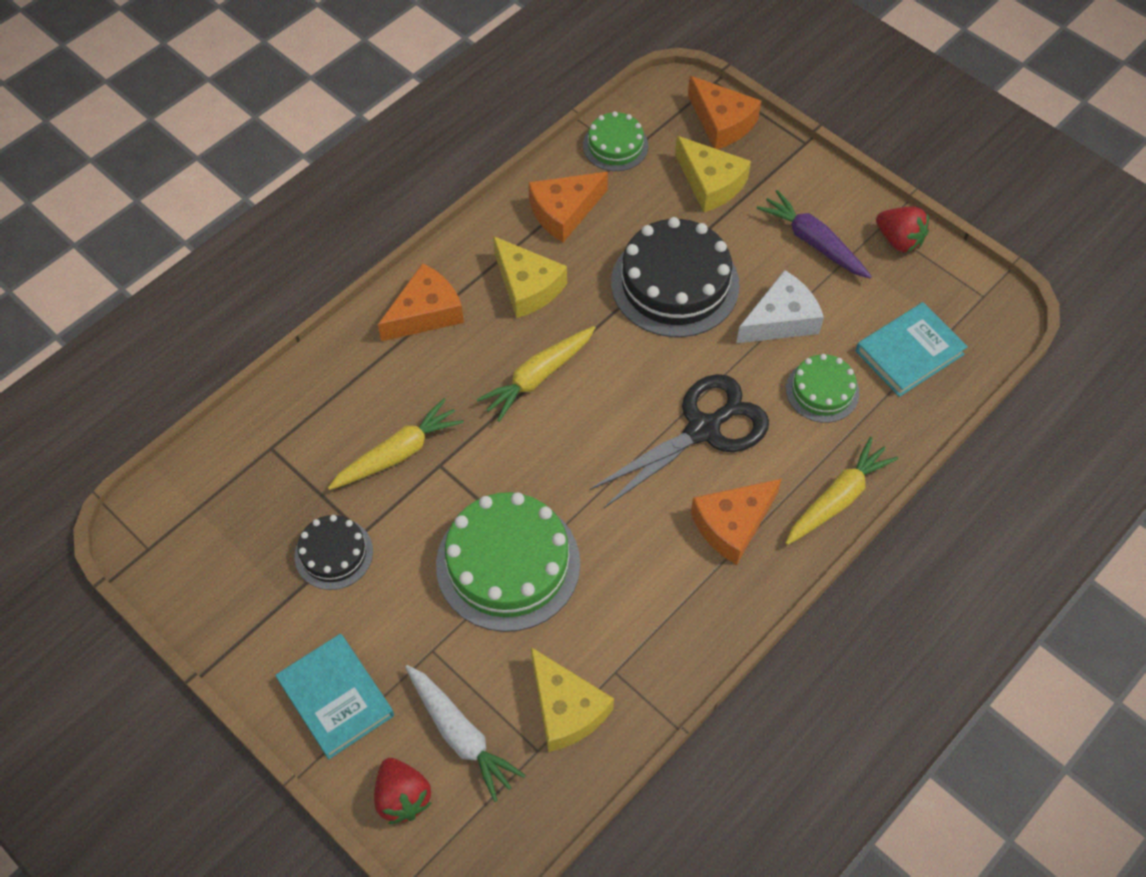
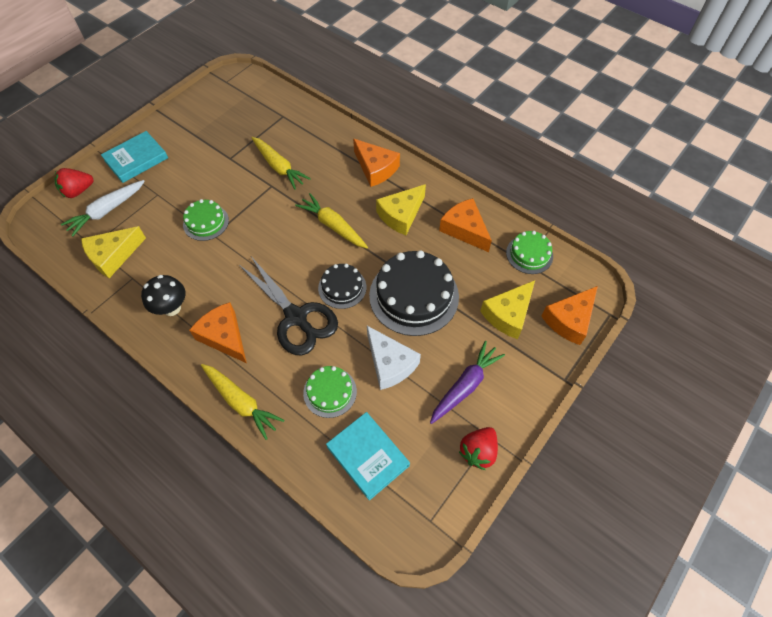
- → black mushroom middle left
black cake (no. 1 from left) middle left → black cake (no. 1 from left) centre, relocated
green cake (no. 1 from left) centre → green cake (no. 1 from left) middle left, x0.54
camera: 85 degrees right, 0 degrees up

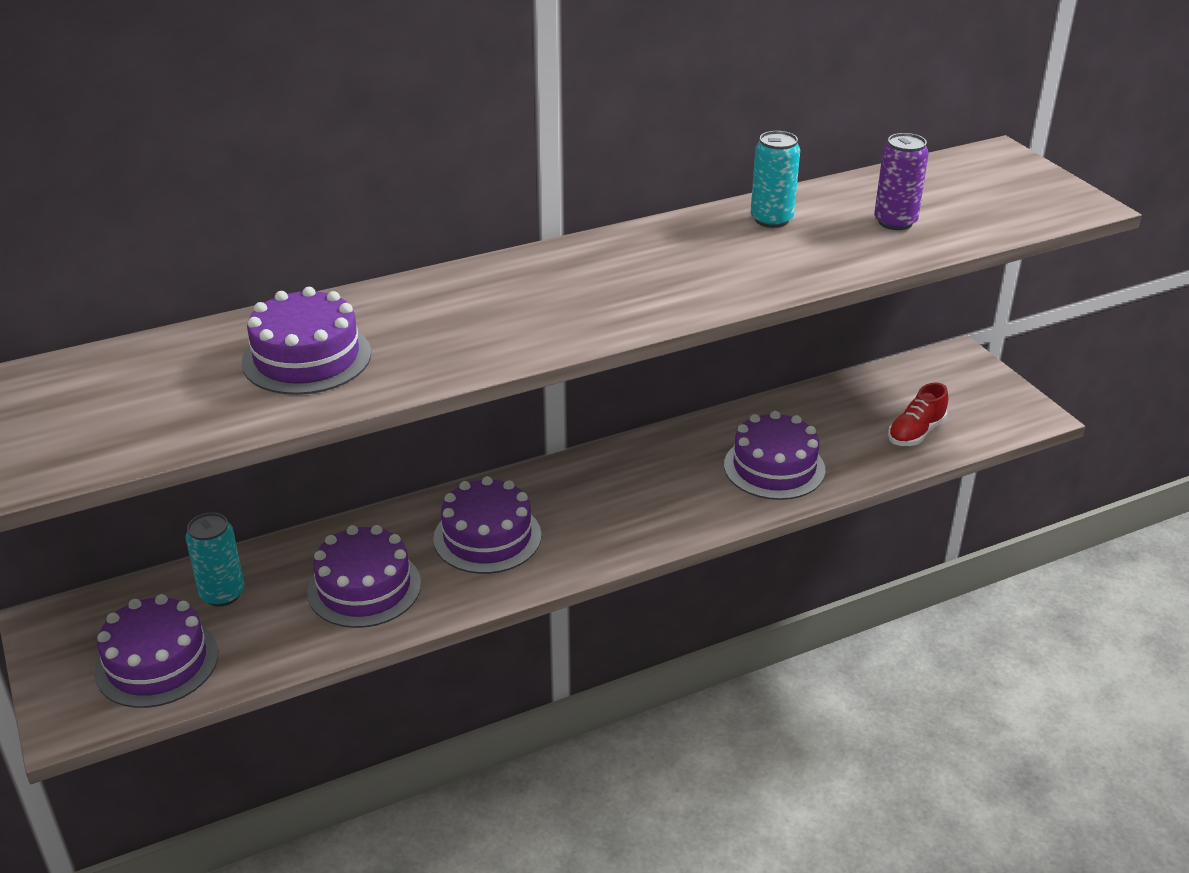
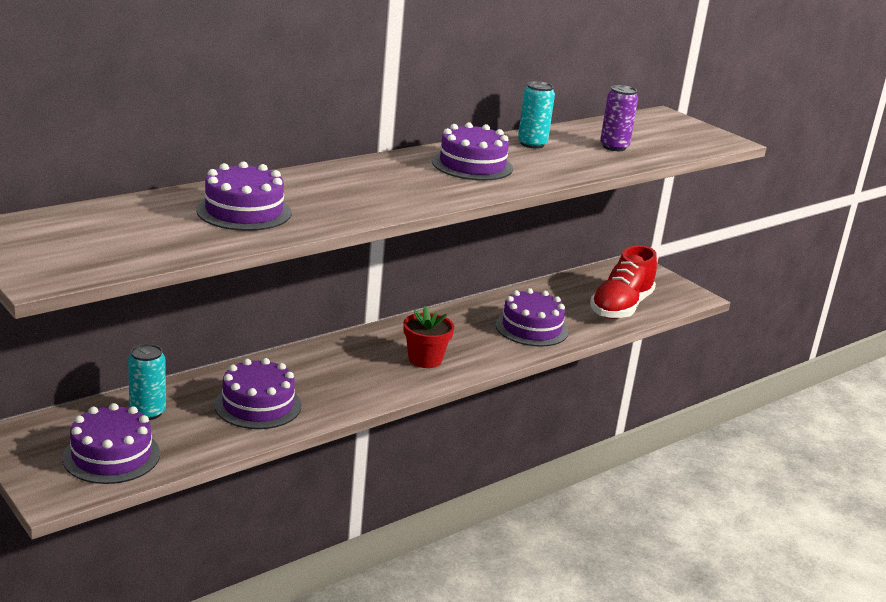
- → red flower pot centre
purple cake (no. 4 from left) centre → purple cake (no. 4 from left) top centre, relocated
red shoe middle right, x1.77
camera: 15 degrees left, 10 degrees down

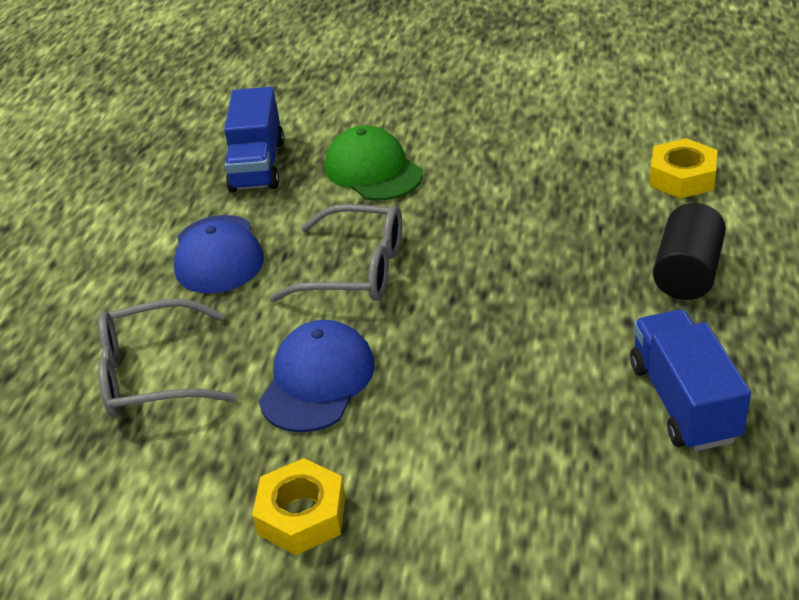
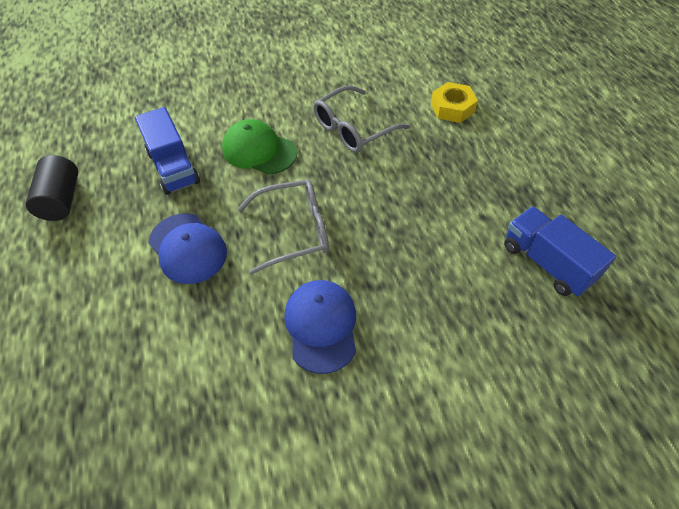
yellow nut (no. 1 from left) bottom centre → -
grey glasses (no. 1 from left in the first image) middle left → grey glasses (no. 2 from left) top centre, relocated
black cylinder middle right → black cylinder middle left, relocated
camera: 30 degrees left, 15 degrees up

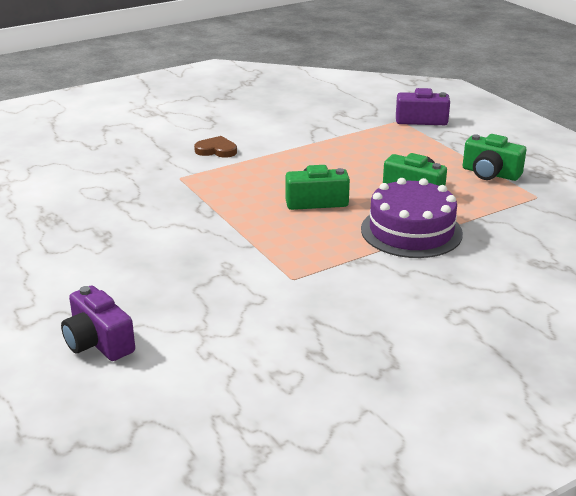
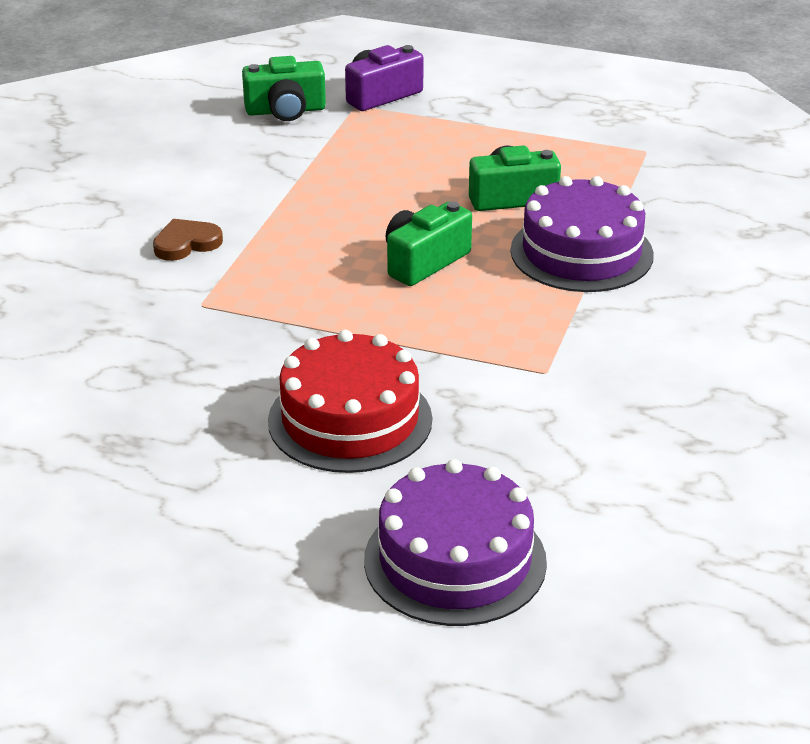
- → red cake centre
green camera (no. 3 from left in the first image) top right → green camera (no. 1 from left) top centre, relocated
purple camera (no. 1 from left) middle left → purple cake (no. 1 from left) bottom centre
camera: 40 degrees left, 5 degrees up

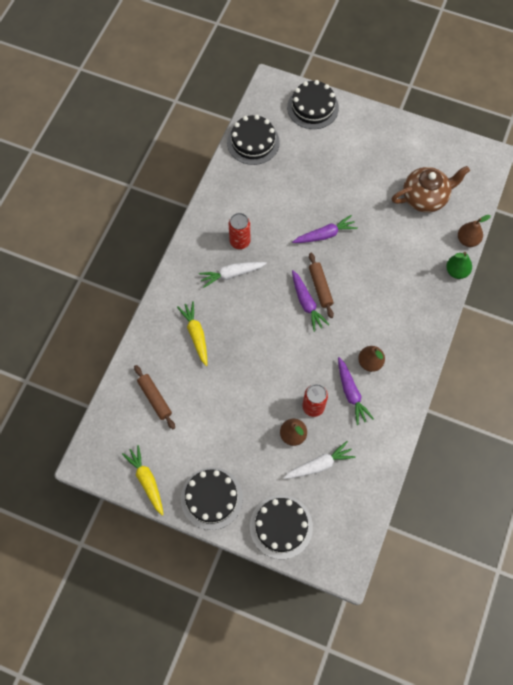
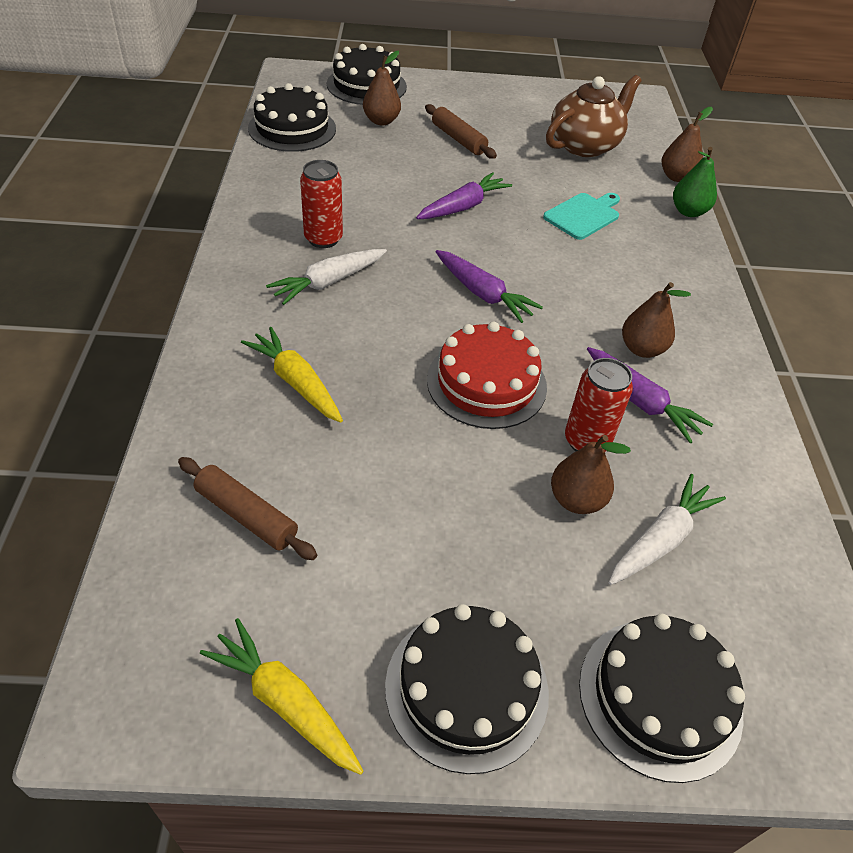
- → brown pear (no. 1 from left) top centre
- → red cake centre
- → turquoise cutting board top right
brown rolling pin (no. 2 from left) centre → brown rolling pin (no. 2 from left) top centre, relocated
camera: 25 degrees left, 20 degrees down

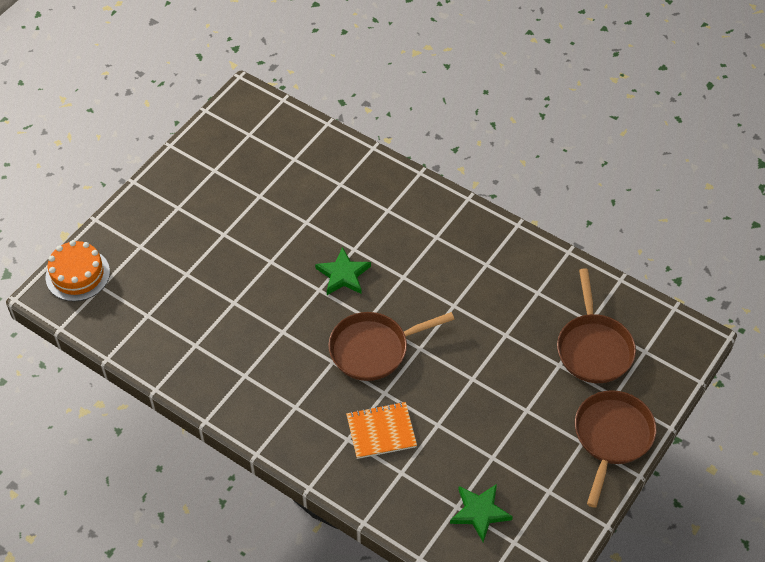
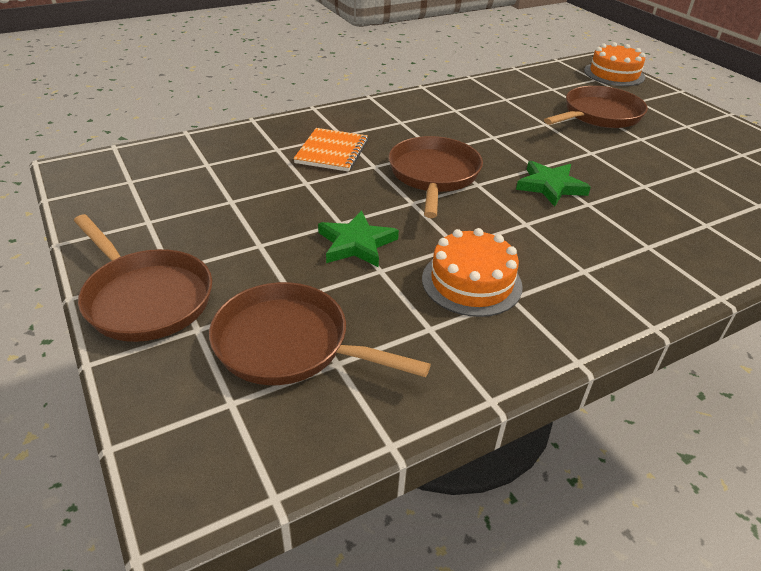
- → orange cake (no. 1 from left) centre
- → brown pan (no. 4 from left) top right
green star (no. 2 from left in the first image) bottom centre → green star (no. 1 from left) centre, relocated
camera: 115 degrees right, 15 degrees down

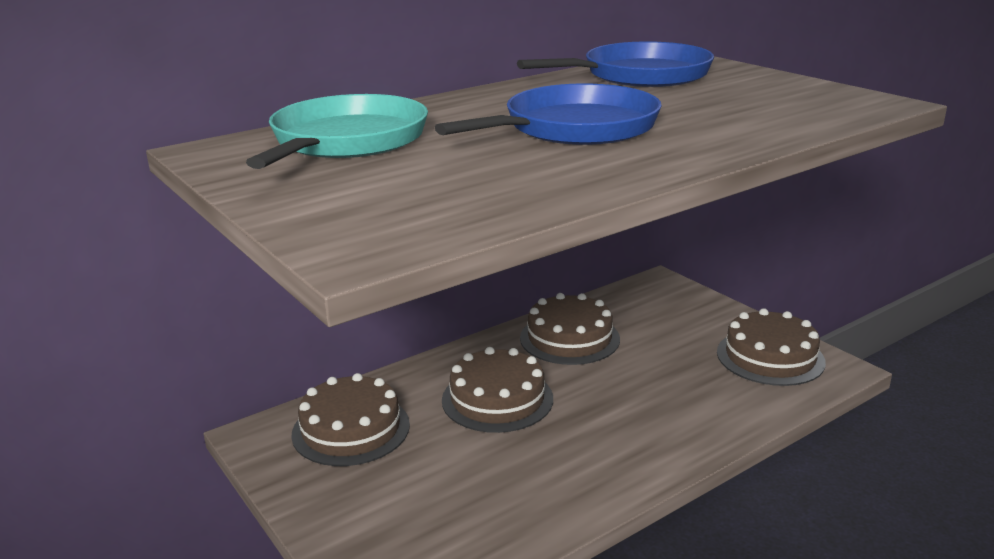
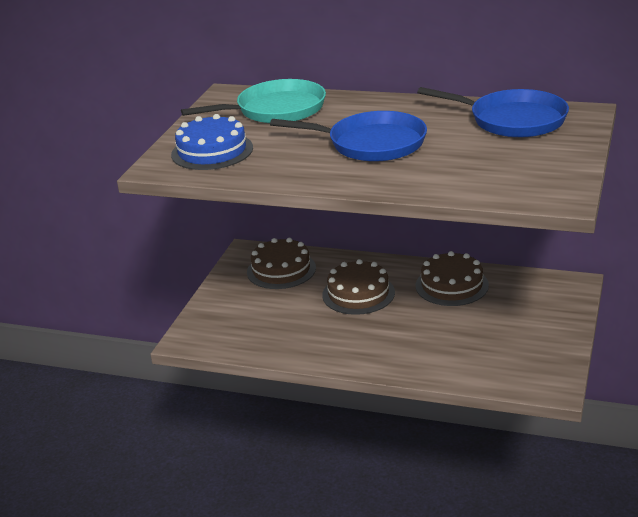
brown cake (no. 4 from left) middle right → -
- → blue cake top left
camera: 55 degrees right, 5 degrees up

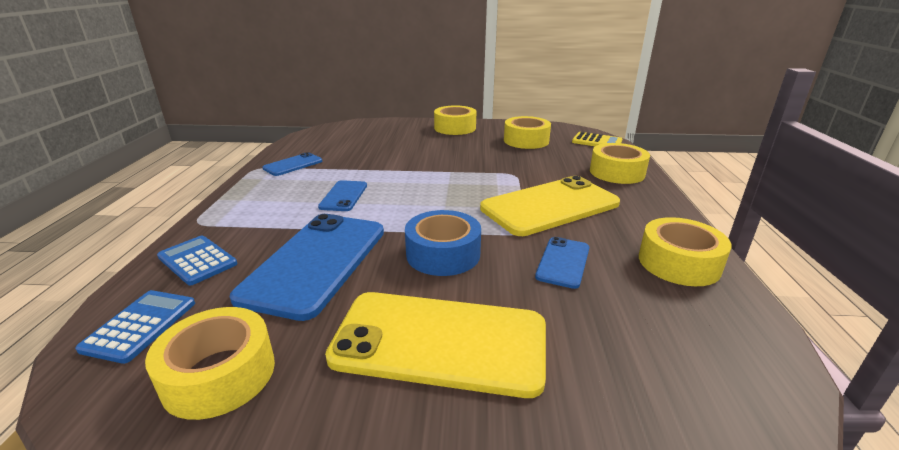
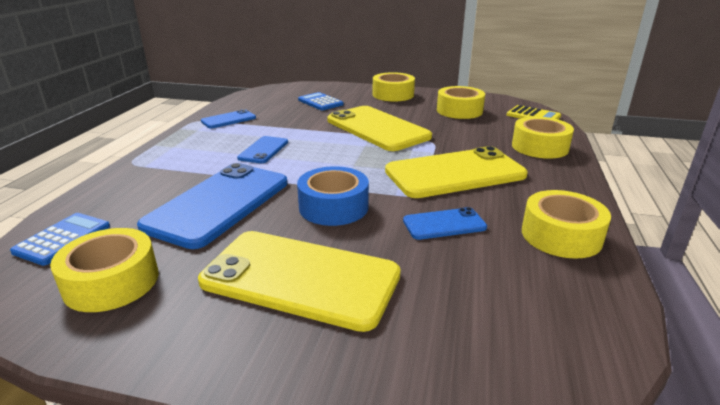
- → yellow phone (no. 2 from left) top centre
blue calculator (no. 2 from left) middle left → blue calculator (no. 2 from left) top centre, relocated
blue phone (no. 4 from left) centre, 45 degrees clockwise
camera: 10 degrees right, 0 degrees up

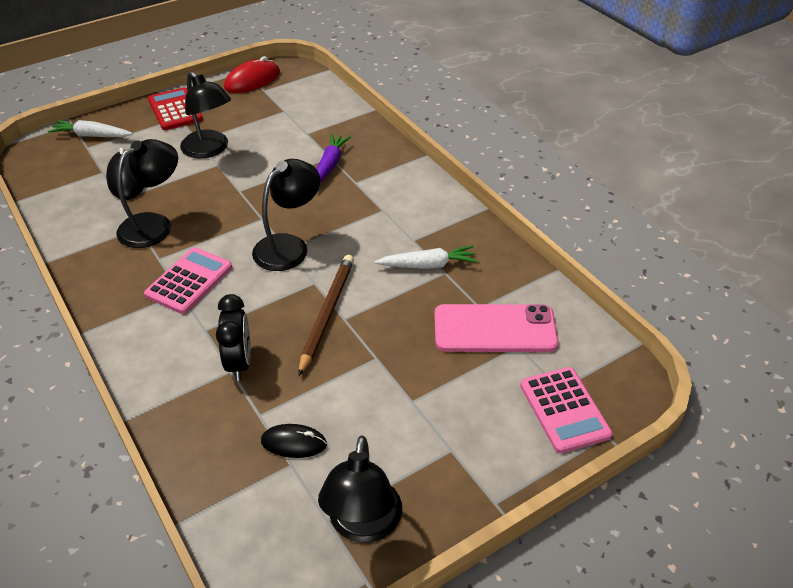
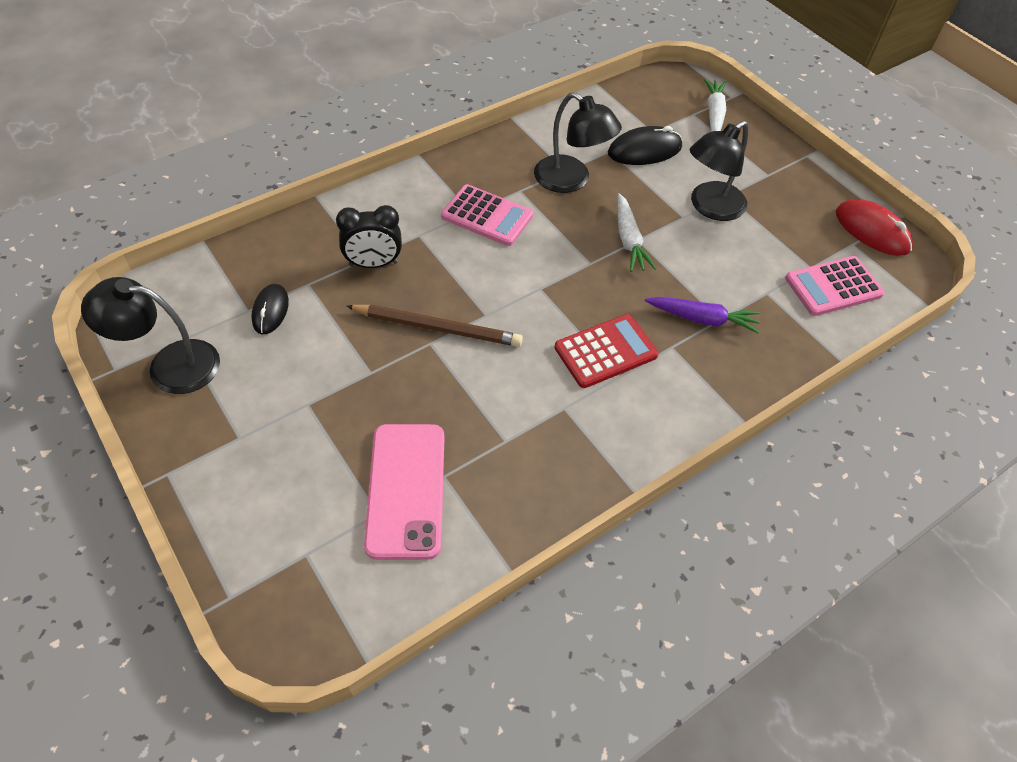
black lamp (no. 3 from left) centre → -
red calculator top left → red calculator centre, relocated
white carrot (no. 2 from left in the first image) centre → white carrot (no. 1 from left) top centre, relocated
pink calculator (no. 2 from left) bottom right → pink calculator (no. 2 from left) middle right, relocated
camera: 85 degrees right, 10 degrees up

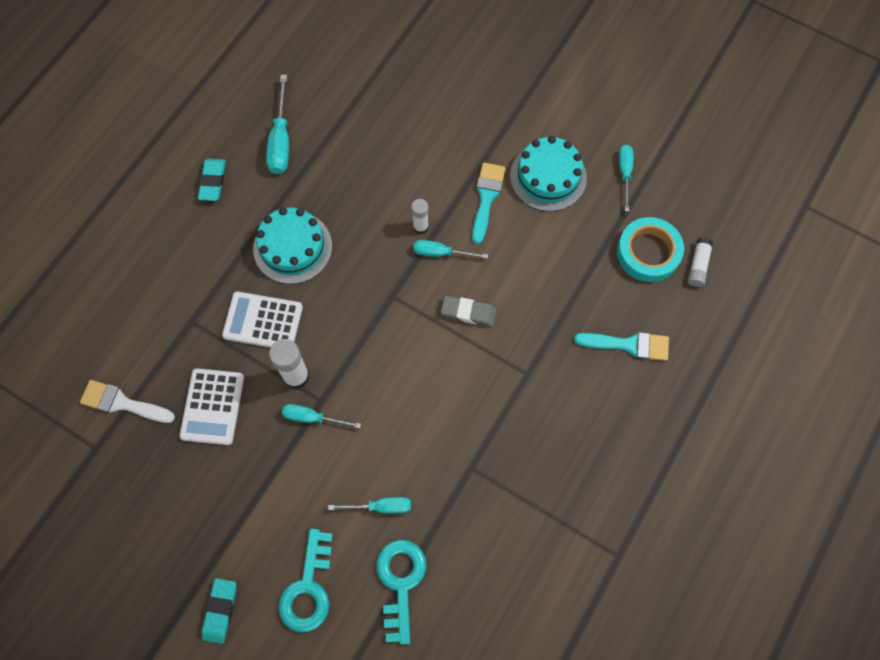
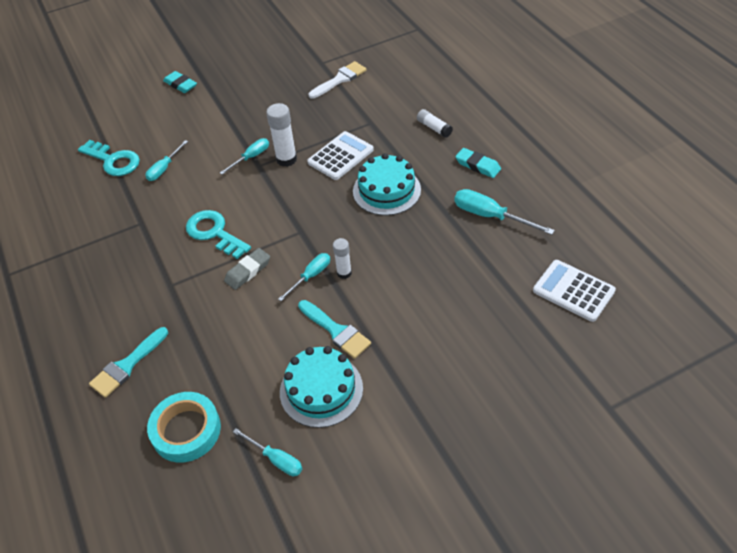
white calculator (no. 1 from left in the first image) middle left → white calculator (no. 2 from left) middle right, relocated
turquoise key (no. 1 from left in the first image) bottom centre → turquoise key (no. 2 from left) middle left, relocated
white glue stick (no. 3 from left) middle right → white glue stick (no. 3 from left) top centre, relocated
camera: 125 degrees right, 20 degrees down

